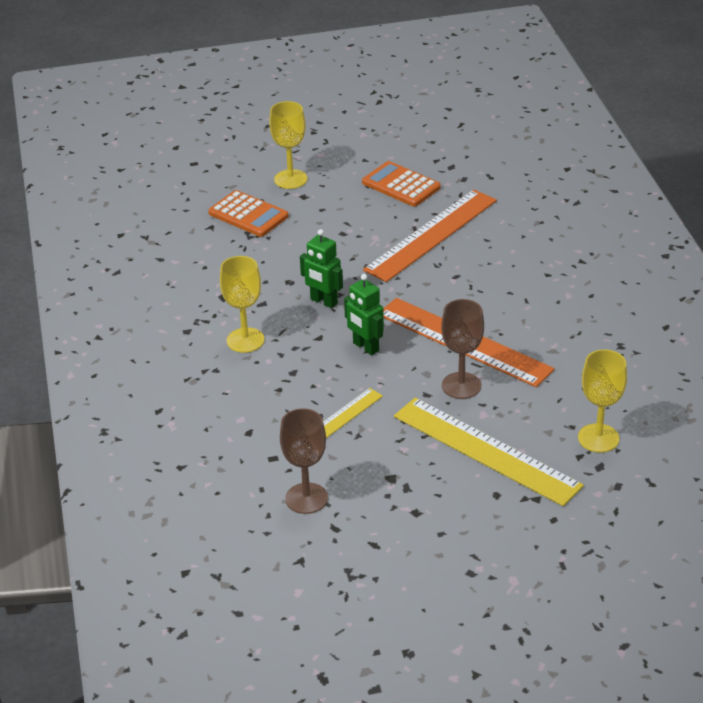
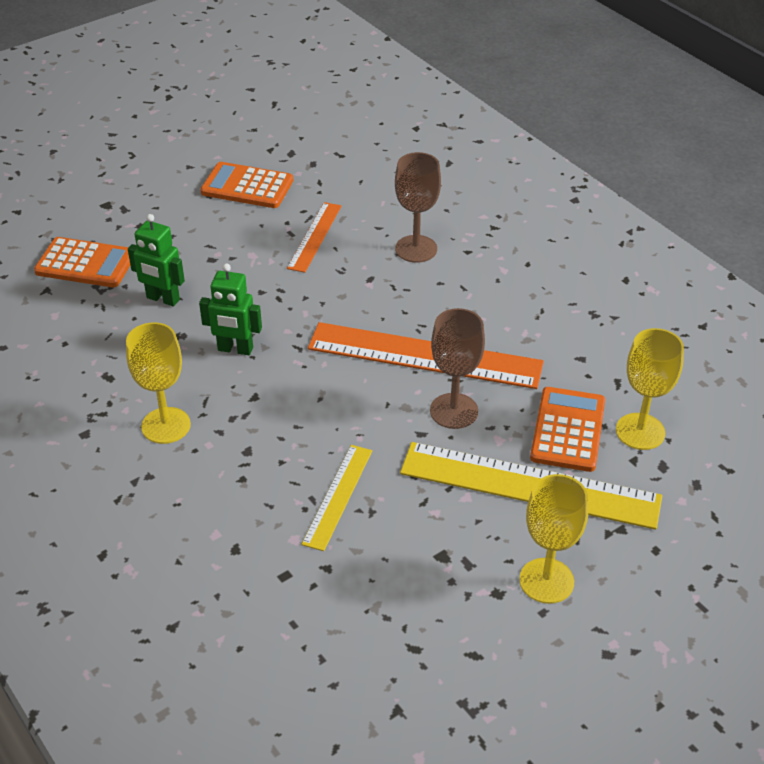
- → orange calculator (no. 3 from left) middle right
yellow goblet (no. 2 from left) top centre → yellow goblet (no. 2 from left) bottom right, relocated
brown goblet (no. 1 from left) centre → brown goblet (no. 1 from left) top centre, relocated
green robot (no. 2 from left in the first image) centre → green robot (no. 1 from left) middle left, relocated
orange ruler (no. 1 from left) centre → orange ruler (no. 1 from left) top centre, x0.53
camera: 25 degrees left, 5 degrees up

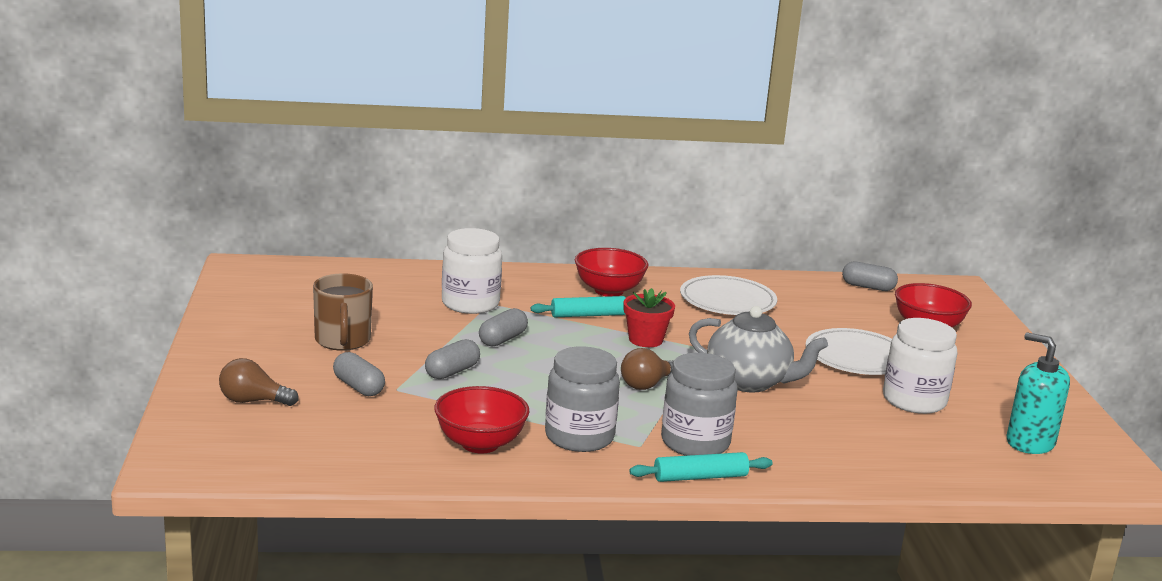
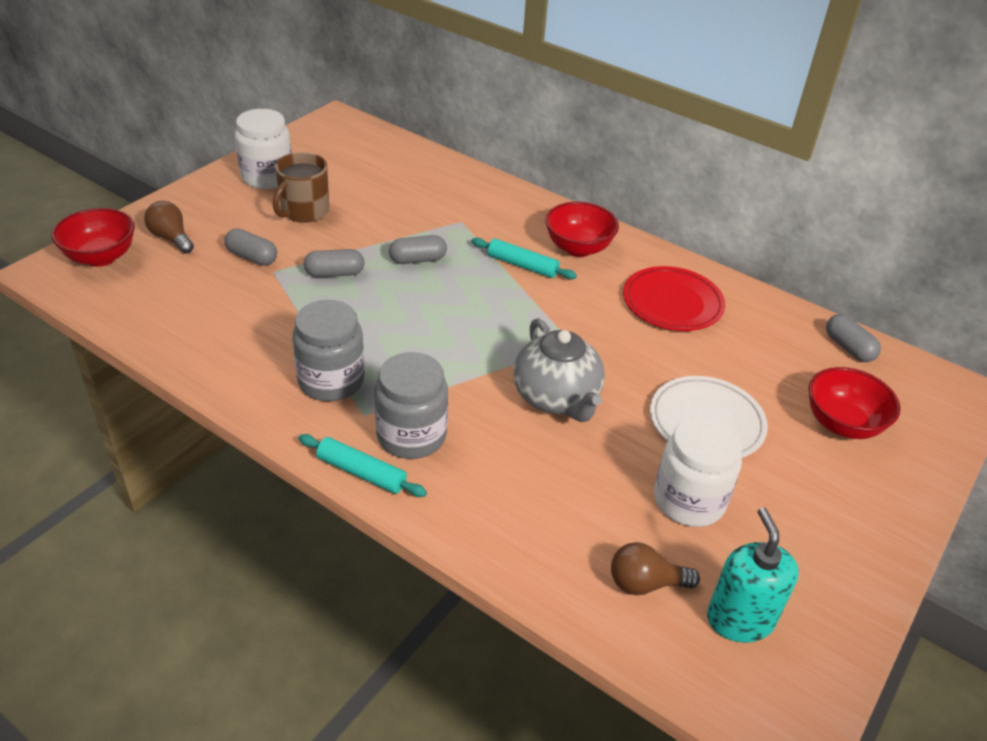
red flower pot centre → -
red bowl (no. 1 from left) bottom centre → red bowl (no. 1 from left) top left, relocated
white jar (no. 1 from left) centre → white jar (no. 1 from left) top left, relocated
brown light bulb (no. 2 from left) centre → brown light bulb (no. 2 from left) bottom centre, relocated
white plate (no. 1 from left) centre → red plate middle right
grey capsule (no. 1 from left) middle left, 60 degrees counterclockwise
camera: 40 degrees right, 20 degrees up

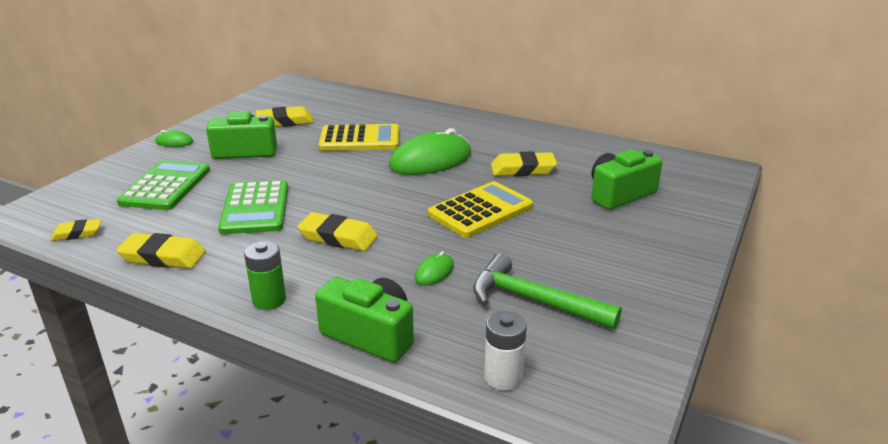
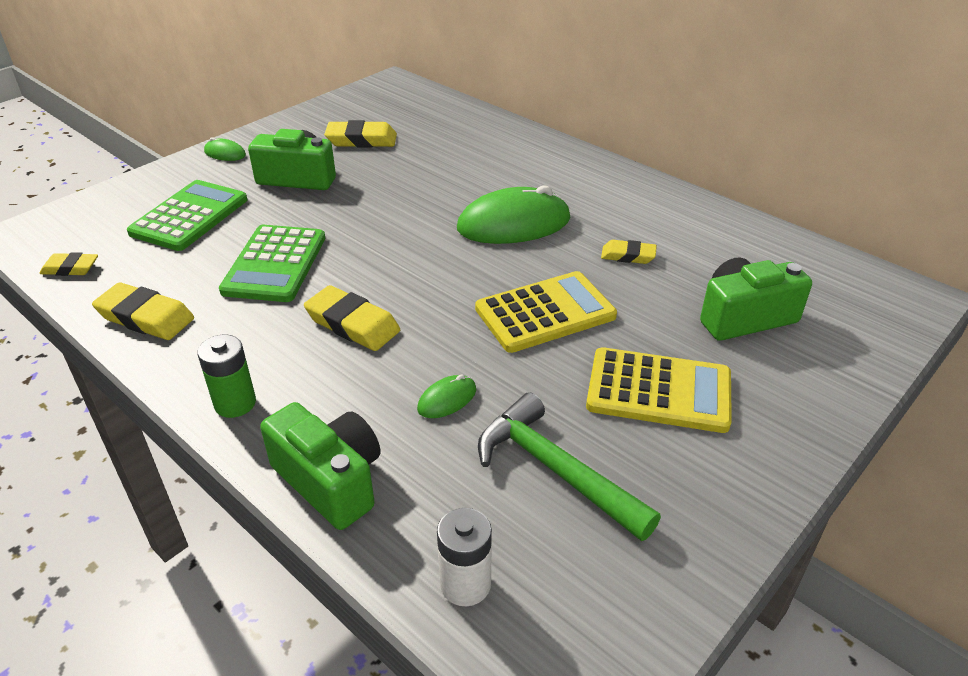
yellow calculator (no. 1 from left in the first image) top centre → yellow calculator (no. 2 from left) middle right, relocated
yellow eraser (no. 5 from left) centre, x0.63
camera: 15 degrees right, 10 degrees up

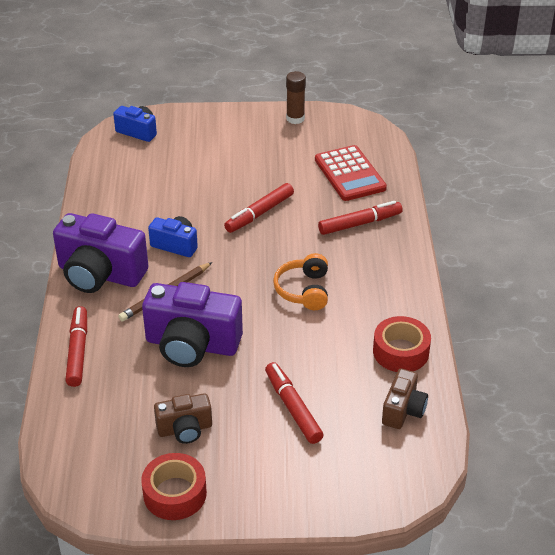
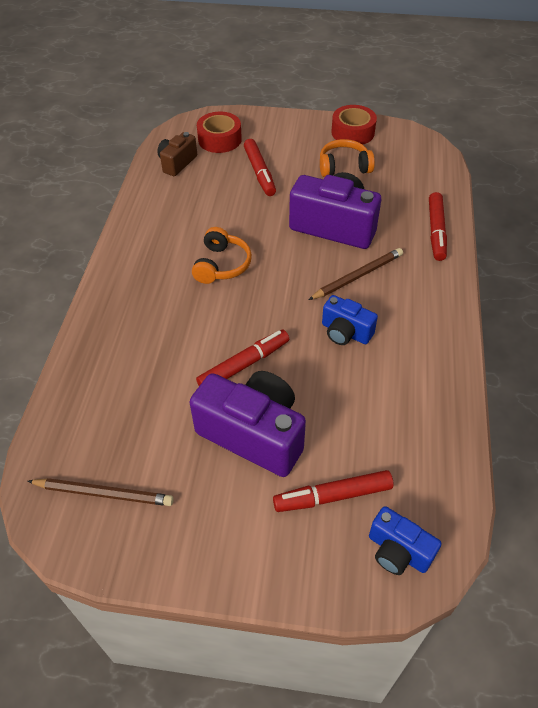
brown glue stick top centre → -
red calculator top centre → -
- → brown pencil (no. 1 from left) bottom left
purple camera (no. 1 from left) middle left → purple camera (no. 1 from left) centre, relocated
red marker (no. 4 from left in the first image) centre → red marker (no. 3 from left) bottom centre, relocated
red tape (no. 2 from left in the first image) middle right → red tape (no. 1 from left) top centre, relocated
brown camera (no. 1 from left) bottom left → orange headphones (no. 2 from left) top centre
camera: 170 degrees left, 10 degrees up

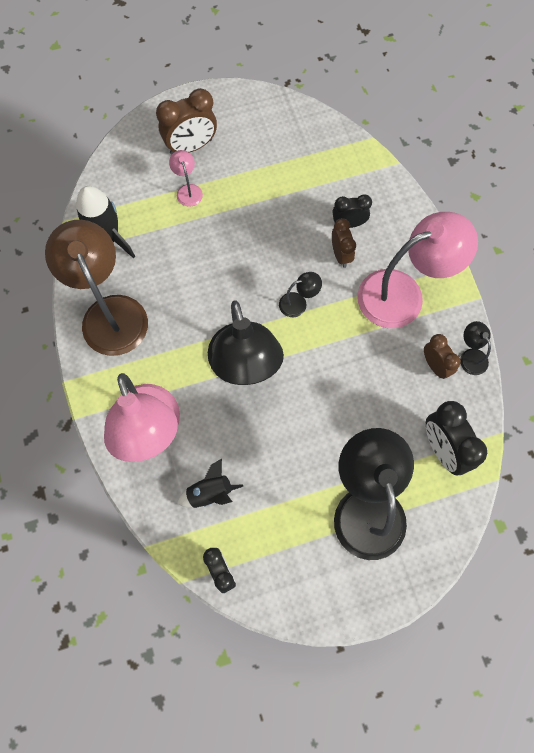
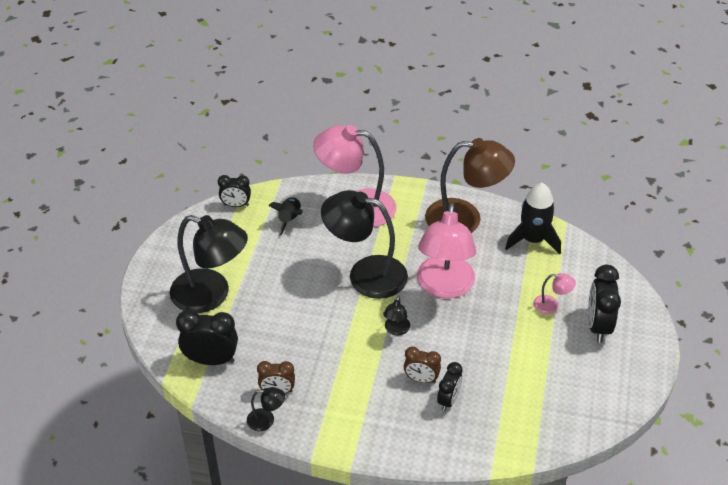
pink lamp (no. 3 from left in the first image) middle right → pink lamp (no. 2 from left) centre, relocated
brown clock (no. 1 from left) top centre → black clock (no. 4 from left) middle right
camera: 120 degrees right, 25 degrees down

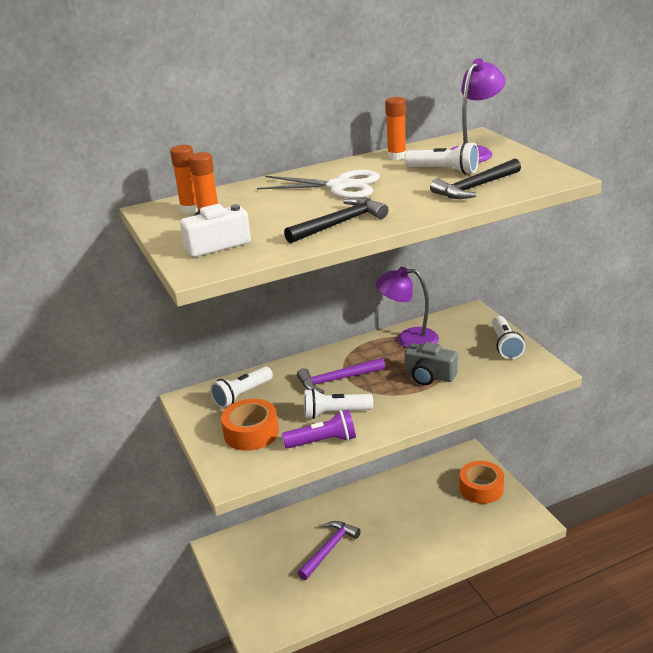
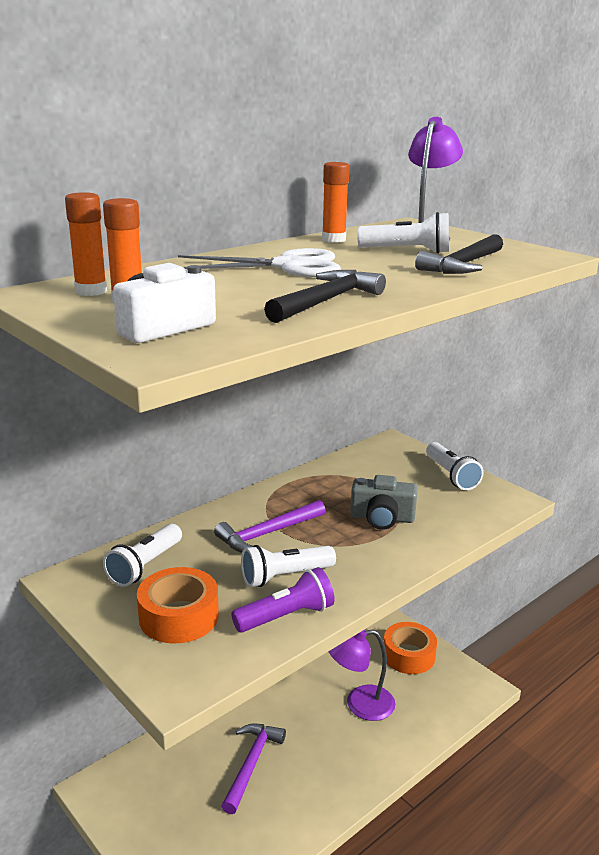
purple lamp (no. 1 from left) centre → purple lamp (no. 1 from left) bottom centre, relocated
camera: 20 degrees left, 5 degrees down

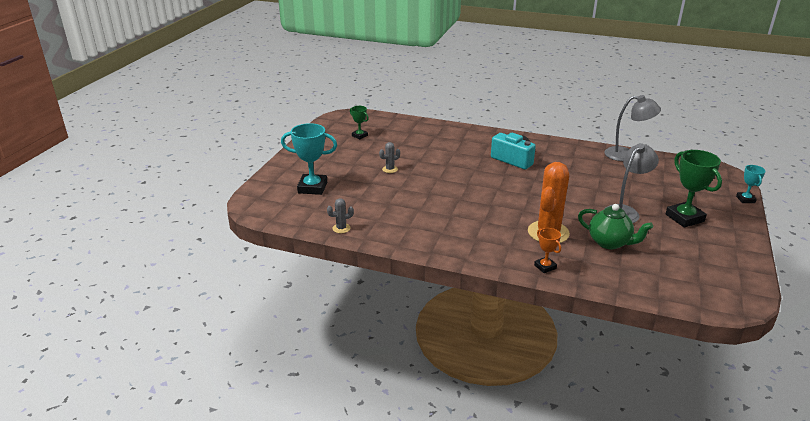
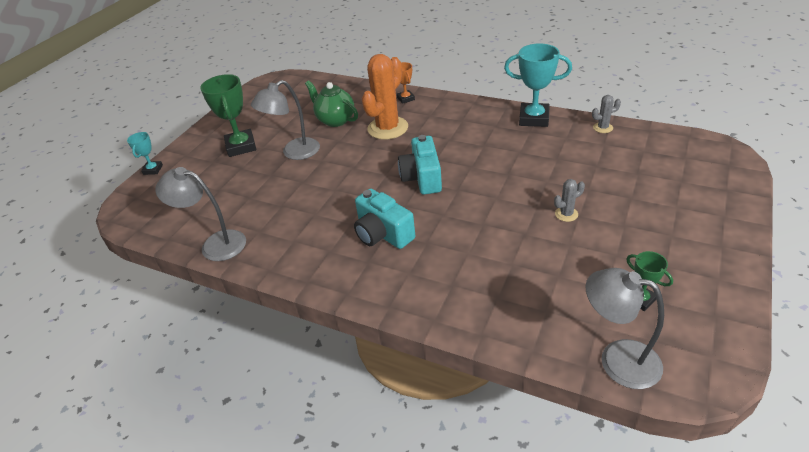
- → turquoise camera (no. 2 from left) centre
- → grey lamp (no. 3 from left) bottom right
turquoise trophy (no. 1 from left in the first image) centre → turquoise trophy (no. 2 from left) top centre, relocated
camera: 170 degrees left, 10 degrees up

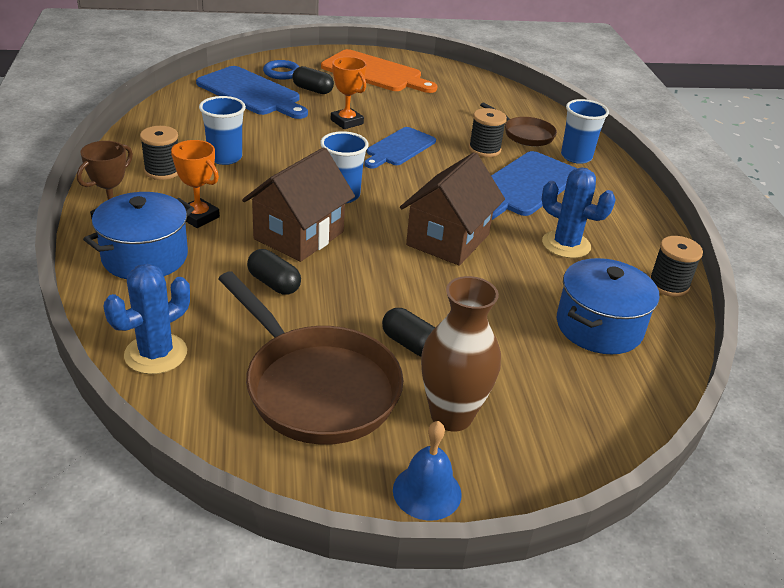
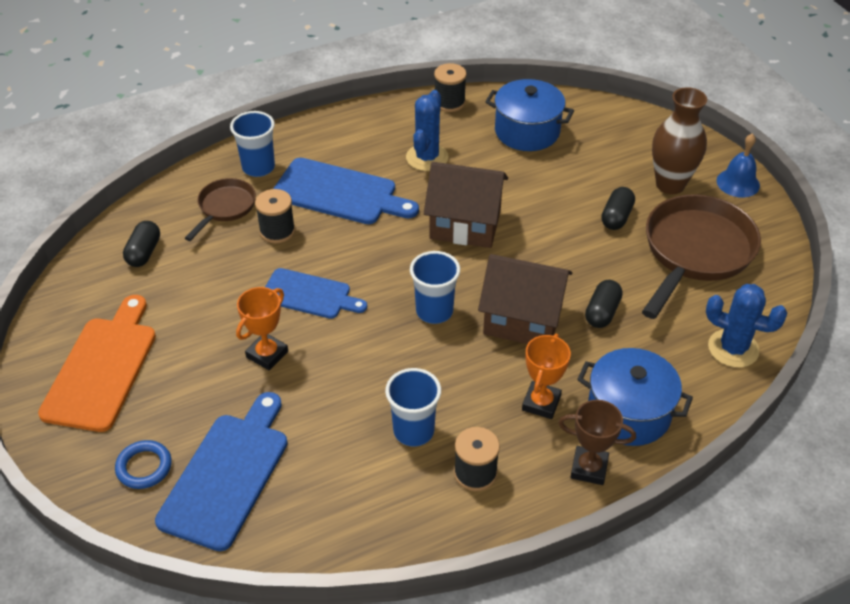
black capsule (no. 2 from left in the first image) top centre → black capsule (no. 1 from left) middle left, relocated
camera: 105 degrees left, 10 degrees up

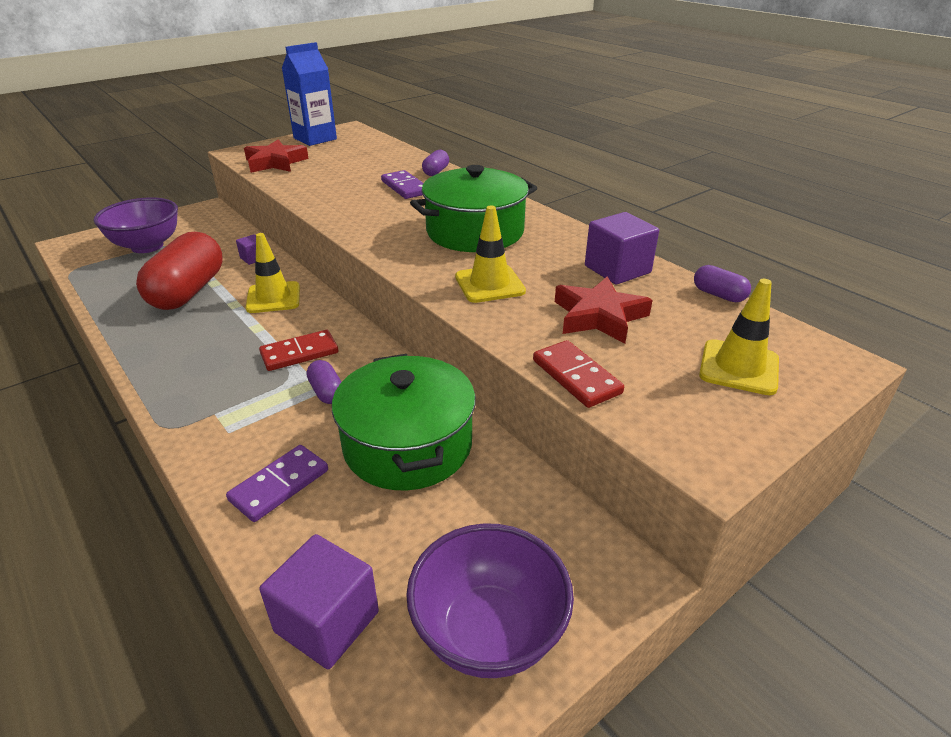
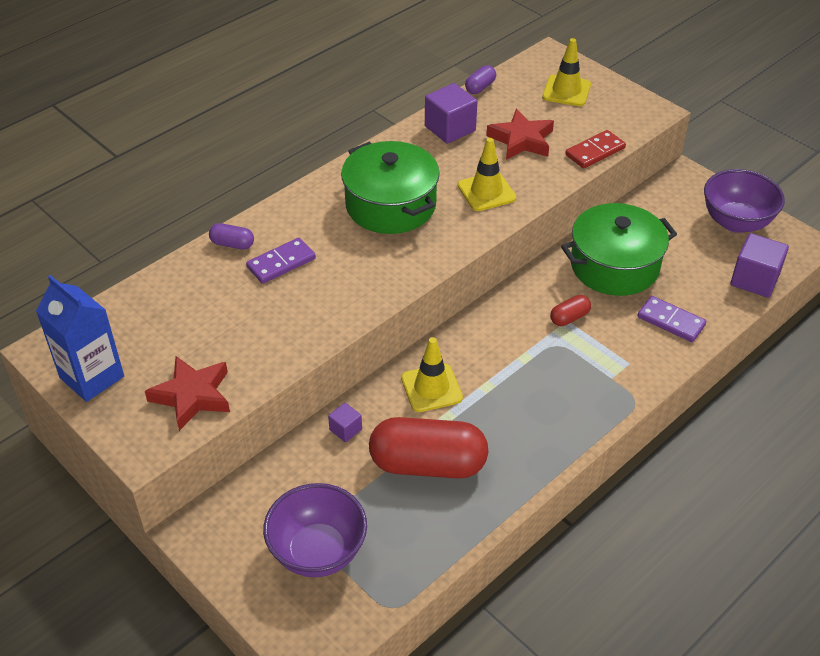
red domino (no. 1 from left) middle left → -
purple capsule (no. 1 from left) centre → red capsule (no. 2 from left) middle right
camera: 95 degrees left, 10 degrees up

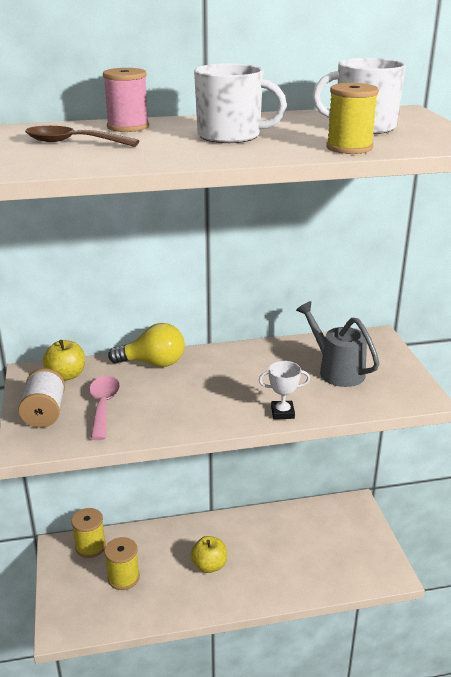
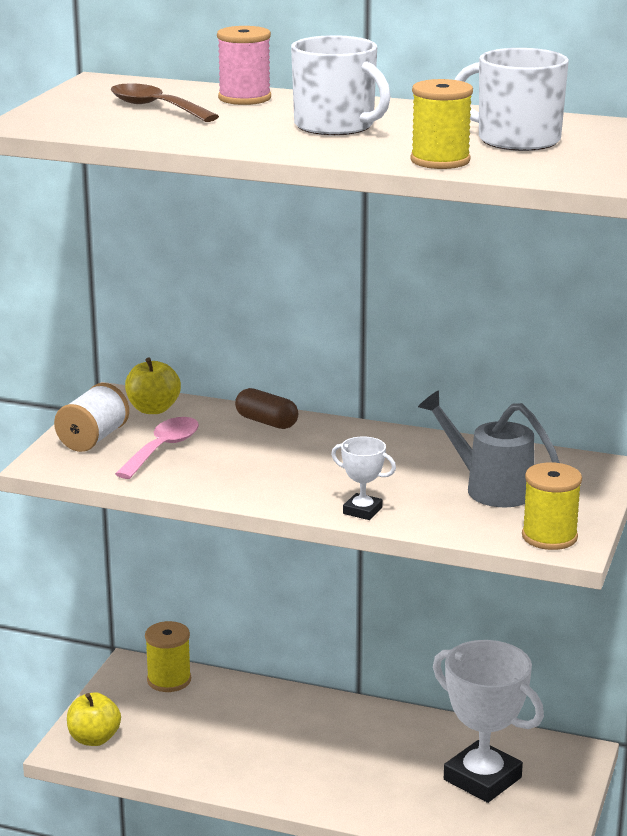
- → white trophy (no. 2 from left) bottom right
yellow spool (no. 2 from left in the first image) bottom left → yellow spool (no. 3 from left) middle right, relocated
yellow apple (no. 2 from left in the first image) bottom centre → yellow apple (no. 1 from left) bottom left, relocated
yellow light bulb middle left → brown capsule centre
grey watering can middle right, 45 degrees counterclockwise
camera: 30 degrees right, 5 degrees down

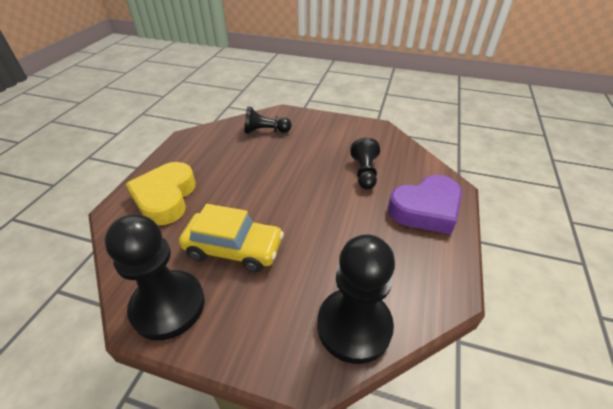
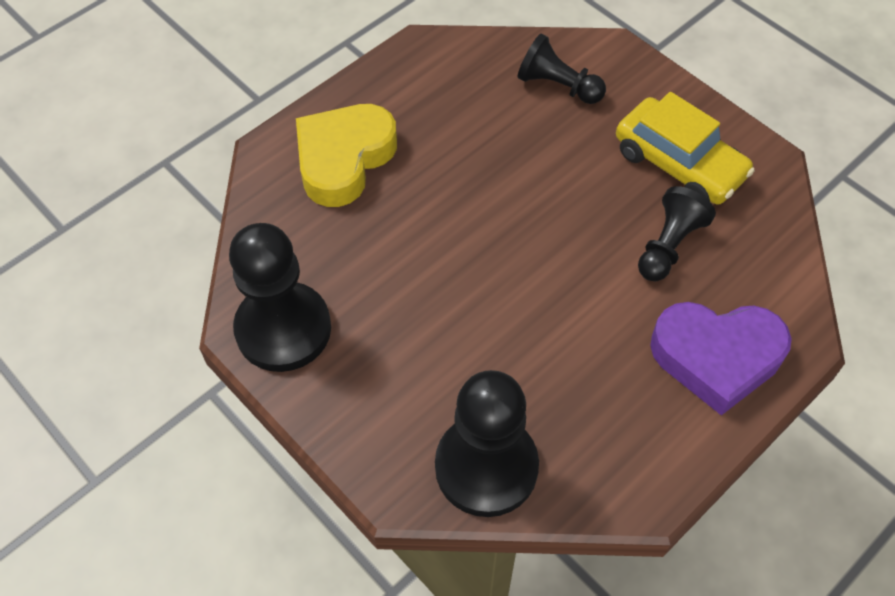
yellow car centre → yellow car top right, relocated
camera: 30 degrees right, 15 degrees up

